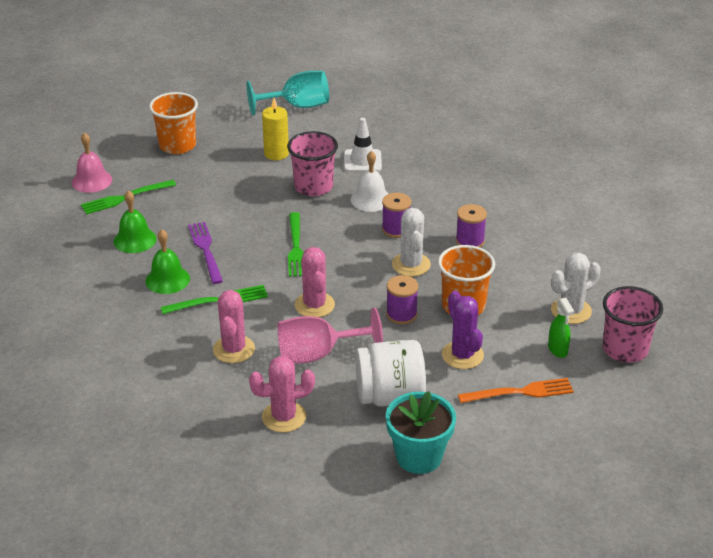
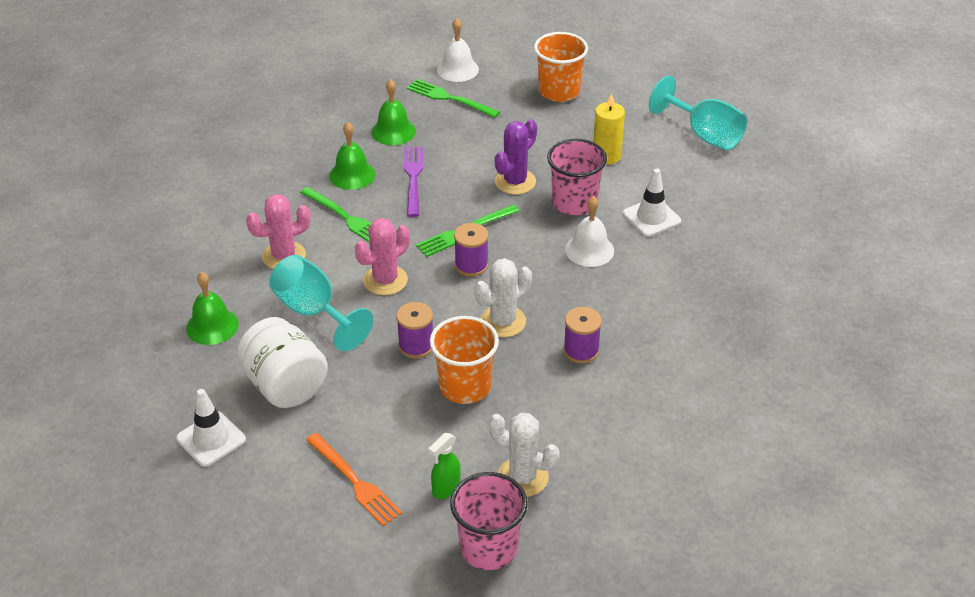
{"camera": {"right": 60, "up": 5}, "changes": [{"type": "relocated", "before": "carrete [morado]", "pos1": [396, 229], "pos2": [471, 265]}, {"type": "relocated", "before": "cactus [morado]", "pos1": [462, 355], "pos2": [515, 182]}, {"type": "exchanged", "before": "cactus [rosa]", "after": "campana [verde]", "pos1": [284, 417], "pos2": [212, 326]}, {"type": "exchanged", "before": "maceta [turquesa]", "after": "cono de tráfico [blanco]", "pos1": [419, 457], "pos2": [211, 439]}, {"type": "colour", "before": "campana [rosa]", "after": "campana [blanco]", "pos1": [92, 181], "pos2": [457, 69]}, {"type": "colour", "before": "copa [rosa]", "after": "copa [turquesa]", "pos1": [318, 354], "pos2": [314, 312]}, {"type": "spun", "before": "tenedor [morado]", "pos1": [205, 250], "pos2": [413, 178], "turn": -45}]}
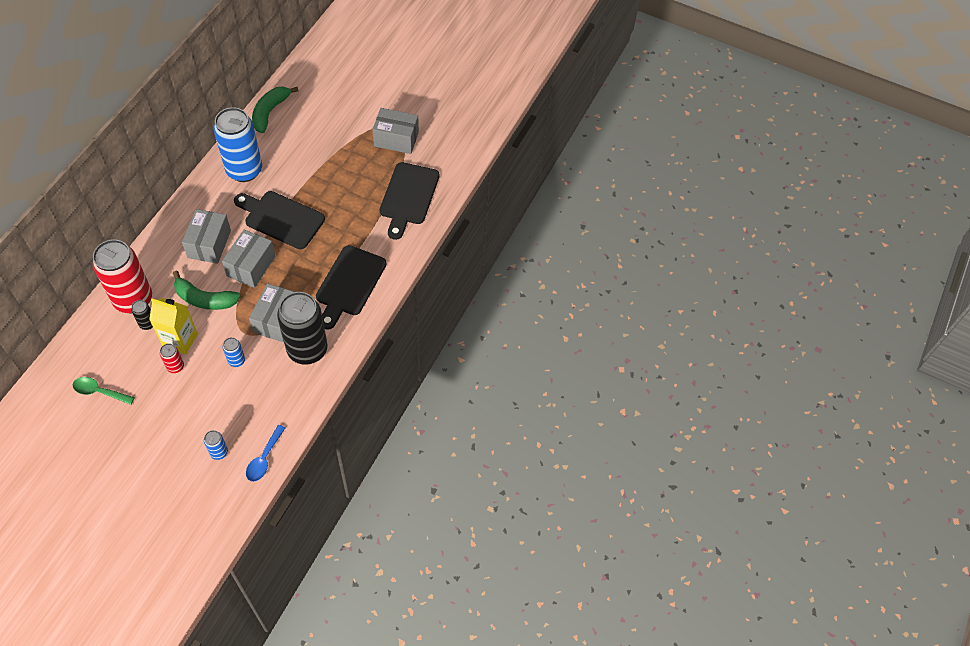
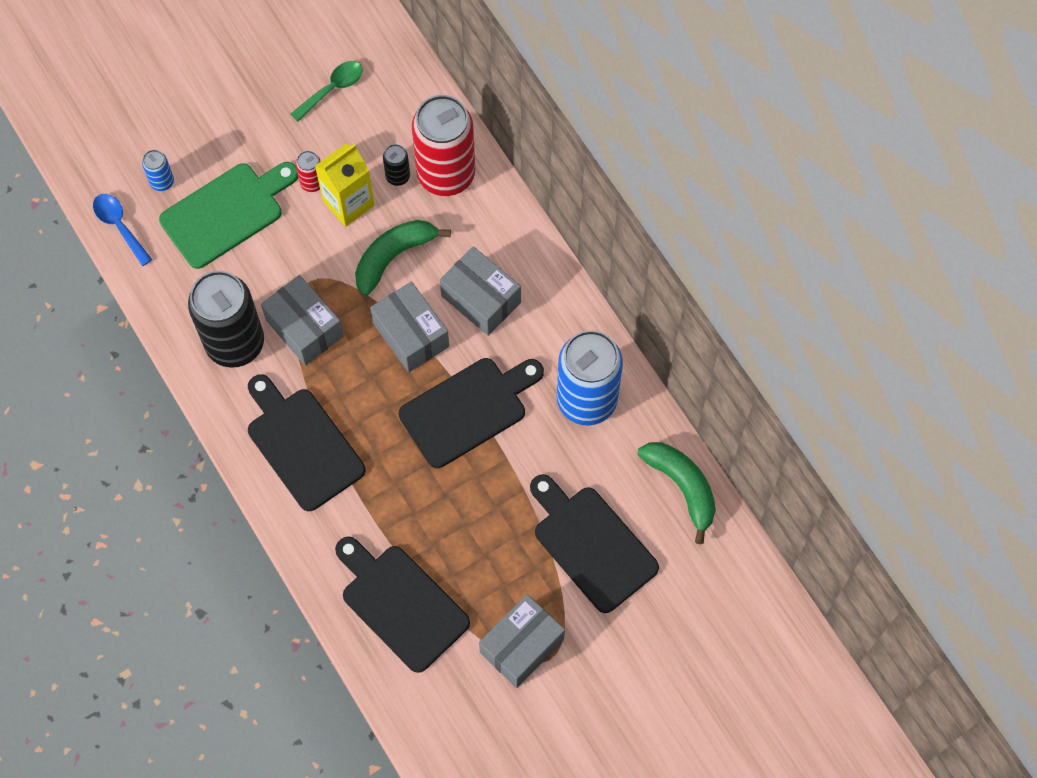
{"camera": {"right": 125, "up": 10}, "changes": [{"type": "missing", "before": "lata [azul]", "pos1": [236, 361]}, {"type": "appeared", "after": "tabla de cortar [verde]", "pos2": [226, 213]}, {"type": "appeared", "after": "tabla de cortar [negro]", "pos2": [592, 544]}]}
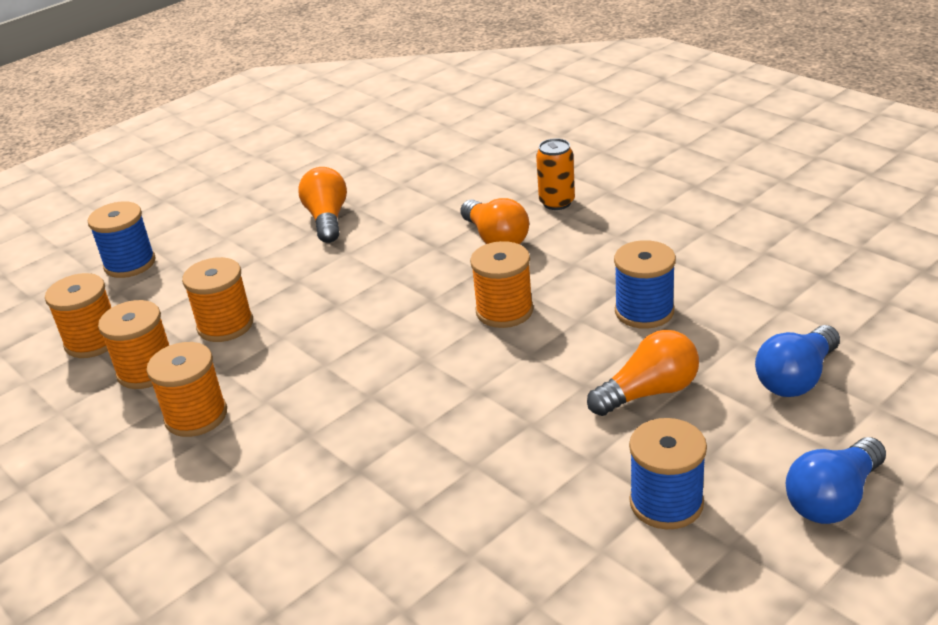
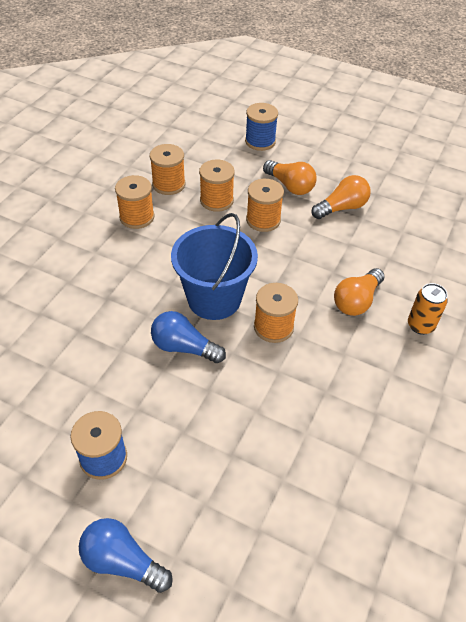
{"camera": {"right": 65, "up": 15}, "changes": [{"type": "missing", "before": "carrete [azul]", "pos1": [644, 311]}, {"type": "appeared", "after": "balde [azul]", "pos2": [214, 299]}, {"type": "relocated", "before": "carrete [naranja]", "pos1": [93, 341], "pos2": [263, 220]}, {"type": "relocated", "before": "bombilla [naranja]", "pos1": [649, 392], "pos2": [290, 186]}, {"type": "relocated", "before": "bombilla [azul]", "pos1": [796, 378], "pos2": [184, 347]}]}
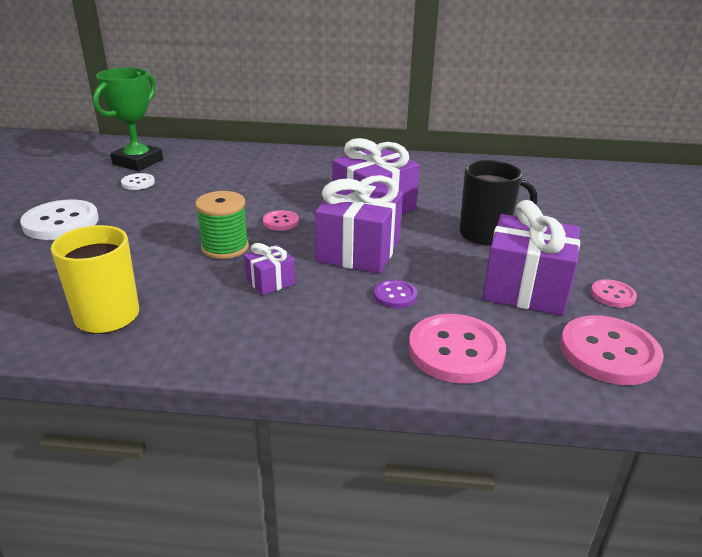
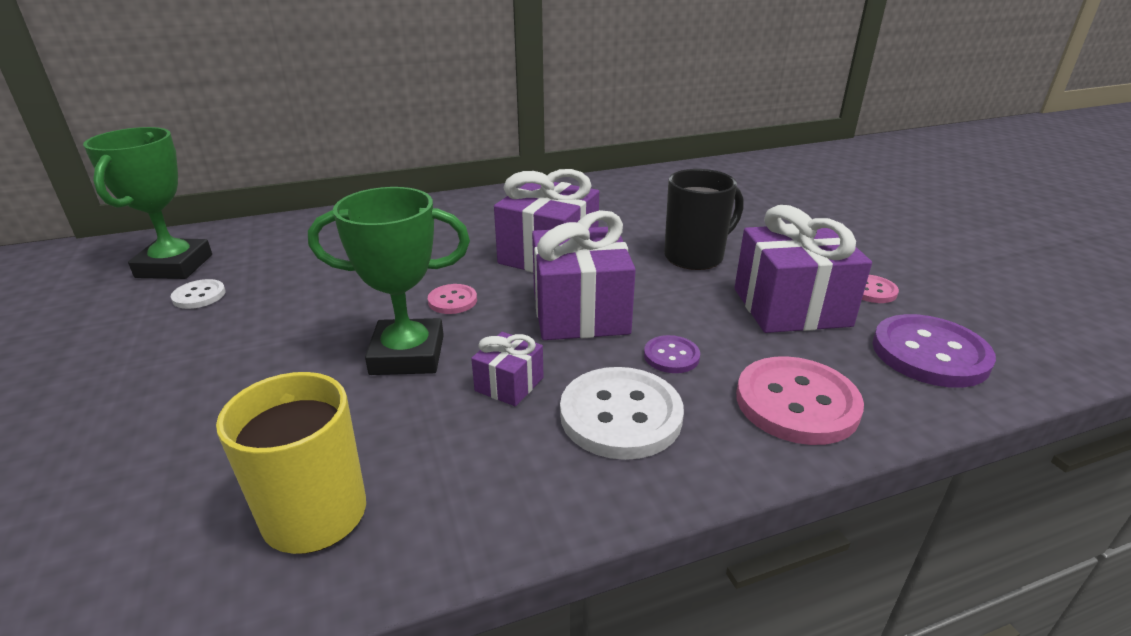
{"camera": {"right": -25, "up": 0}, "changes": [{"type": "relocated", "before": "botón [blanco]", "pos1": [61, 222], "pos2": [620, 415]}, {"type": "exchanged", "before": "carrete [verde]", "after": "trofeo [verde]", "pos1": [225, 247], "pos2": [407, 355]}, {"type": "colour", "before": "botón [rosa]", "after": "botón [morado]", "pos1": [609, 352], "pos2": [930, 354]}]}
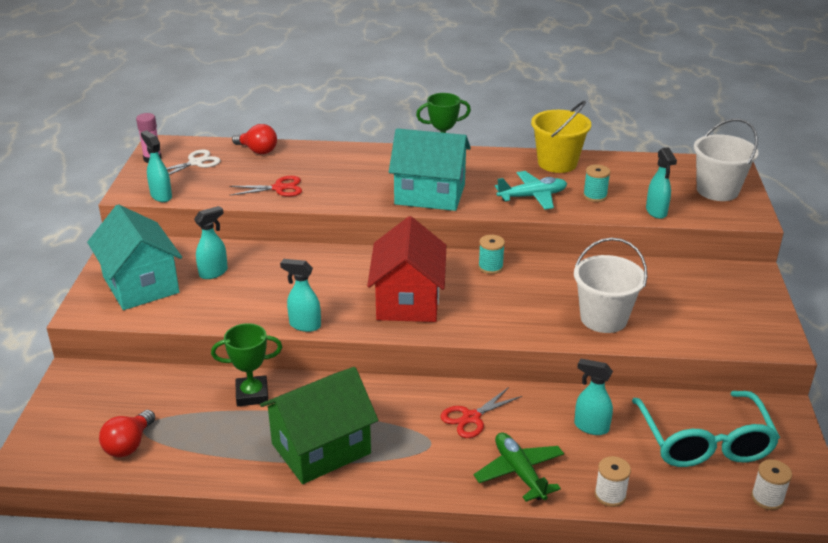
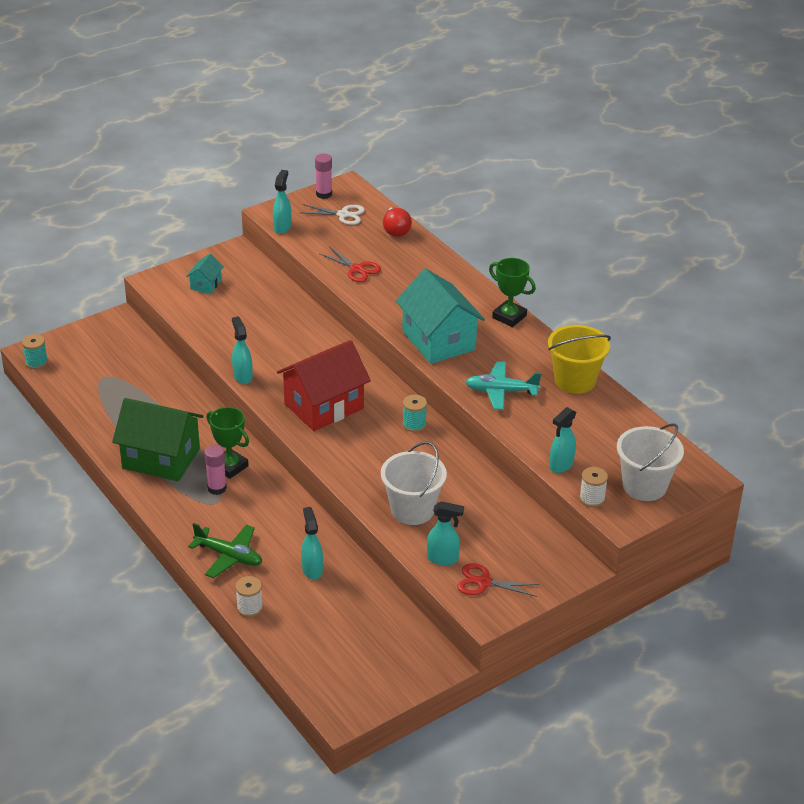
{"camera": {"right": 50, "up": 5}, "changes": [{"type": "missing", "before": "bombilla [rojo]", "pos1": [129, 445]}, {"type": "missing", "before": "gafas [turquesa]", "pos1": [704, 442]}, {"type": "appeared", "after": "barra de pegamento [rosa]", "pos2": [217, 488]}, {"type": "relocated", "before": "pulverizador [turquesa]", "pos1": [214, 272], "pos2": [443, 559]}, {"type": "relocated", "before": "trofeo [verde]", "pos1": [252, 394], "pos2": [230, 466]}, {"type": "relocated", "before": "tijeras [rojo]", "pos1": [471, 418], "pos2": [483, 582]}, {"type": "relocated", "before": "carrete [turquesa]", "pos1": [595, 196], "pos2": [36, 362]}, {"type": "relocated", "before": "carrete [blanco]", "pos1": [767, 498], "pos2": [592, 499]}, {"type": "spun", "before": "avión [verde]", "pos1": [519, 472], "pos2": [229, 556], "turn": 90}, {"type": "spun", "before": "avión [turquesa]", "pos1": [532, 197], "pos2": [501, 391], "turn": 150}, {"type": "size", "before": "casa [turquesa]", "pos1": [141, 285], "pos2": [206, 284], "scale": 0.46}]}
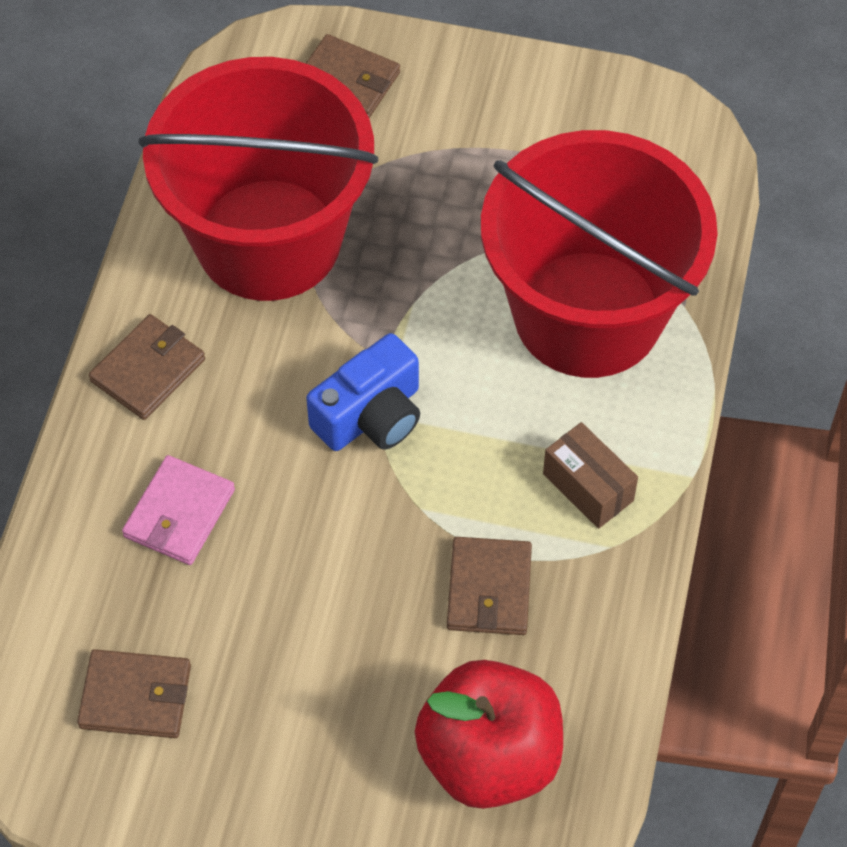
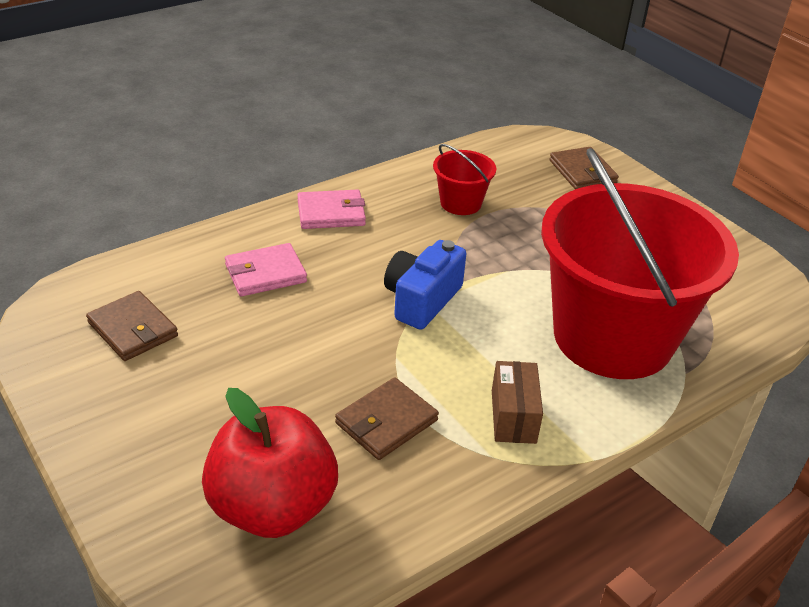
{"camera": {"right": 40, "up": -20}, "changes": [{"type": "colour", "before": "cartera [marrón]", "after": "cartera [rosa]", "pos1": [148, 370], "pos2": [331, 213]}, {"type": "spun", "before": "cámara [azul]", "pos1": [371, 416], "pos2": [422, 300], "turn": 120}, {"type": "size", "before": "balde [rojo]", "pos1": [268, 240], "pos2": [460, 203], "scale": 0.41}]}
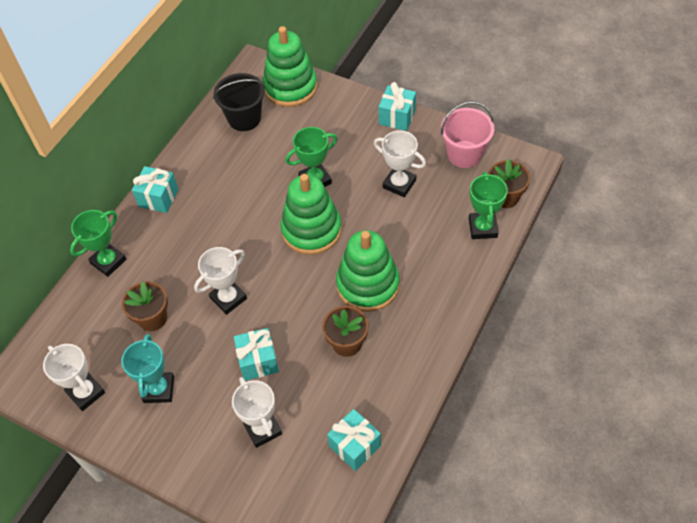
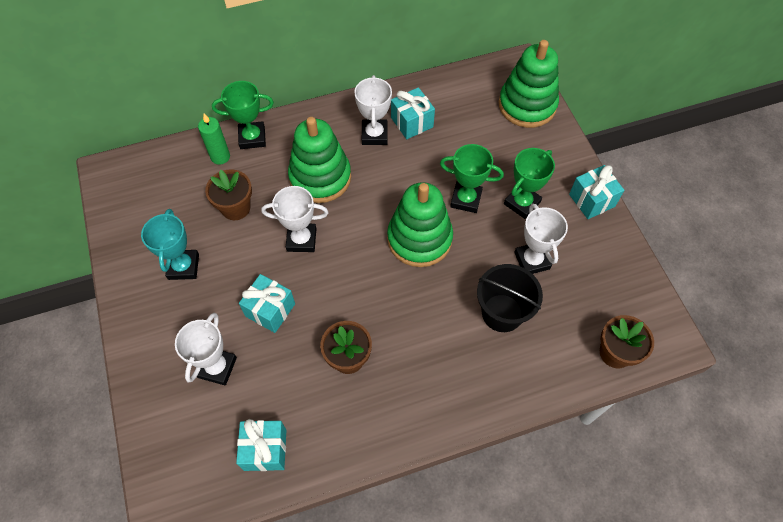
{"camera": {"right": 40, "up": 5}, "changes": [{"type": "missing", "before": "balde [rosa]", "pos1": [464, 154]}, {"type": "appeared", "after": "vela [verde]", "pos2": [220, 157]}, {"type": "relocated", "before": "trofeo [blanco]", "pos1": [86, 393], "pos2": [374, 135]}, {"type": "relocated", "before": "regalo [turquesa]", "pos1": [158, 198], "pos2": [412, 122]}, {"type": "relocated", "before": "balde [negro]", "pos1": [244, 118], "pos2": [502, 313]}, {"type": "relocated", "before": "juguete apilable [verde]", "pos1": [368, 285], "pos2": [320, 177]}, {"type": "relocated", "before": "trofeo [verde]", "pos1": [482, 228], "pos2": [522, 203]}, {"type": "spun", "before": "trofeo [turquesa]", "pos1": [159, 389], "pos2": [183, 267], "turn": -45}]}
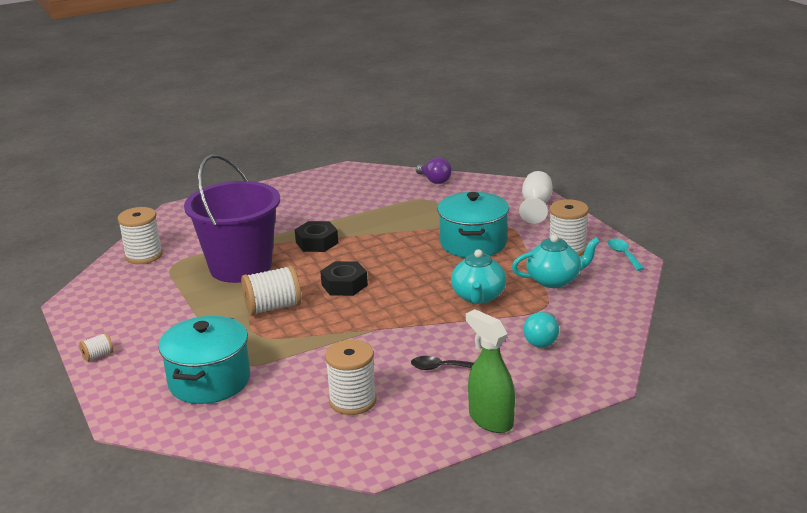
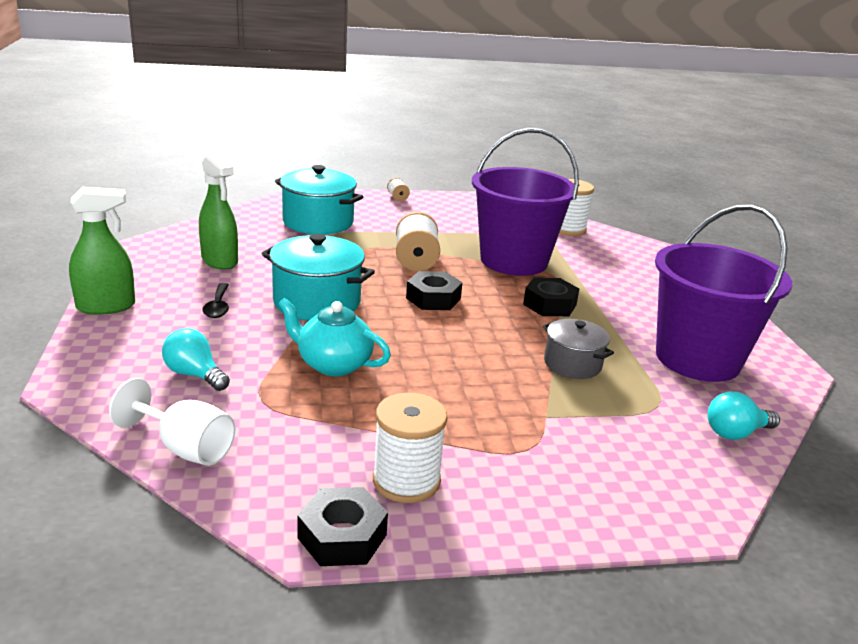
{"camera": {"right": 105, "up": 0}, "changes": [{"type": "missing", "before": "tetera [turquesa]", "pos1": [554, 280]}, {"type": "appeared", "after": "olla [gris]", "pos2": [572, 364]}, {"type": "appeared", "after": "balde [morado]", "pos2": [697, 359]}, {"type": "relocated", "before": "olla [turquesa]", "pos1": [473, 243], "pos2": [317, 302]}, {"type": "relocated", "before": "copa [blanco]", "pos1": [536, 206], "pos2": [185, 448]}, {"type": "exchanged", "before": "carrete [blanco]", "after": "pulverizador [verde]", "pos1": [352, 401], "pos2": [220, 261]}, {"type": "exchanged", "before": "cuchara [turquesa]", "after": "tuerca [negro]", "pos1": [623, 254], "pos2": [342, 536]}, {"type": "colour", "before": "bombilla [morado]", "after": "bombilla [turquesa]", "pos1": [434, 180], "pos2": [735, 433]}, {"type": "spun", "before": "cuchara [negro]", "pos1": [441, 368], "pos2": [218, 307], "turn": 150}]}
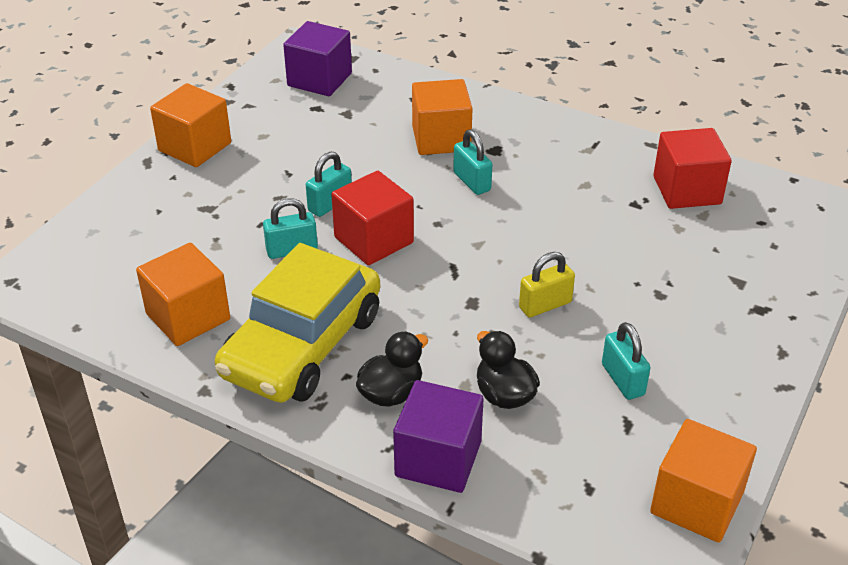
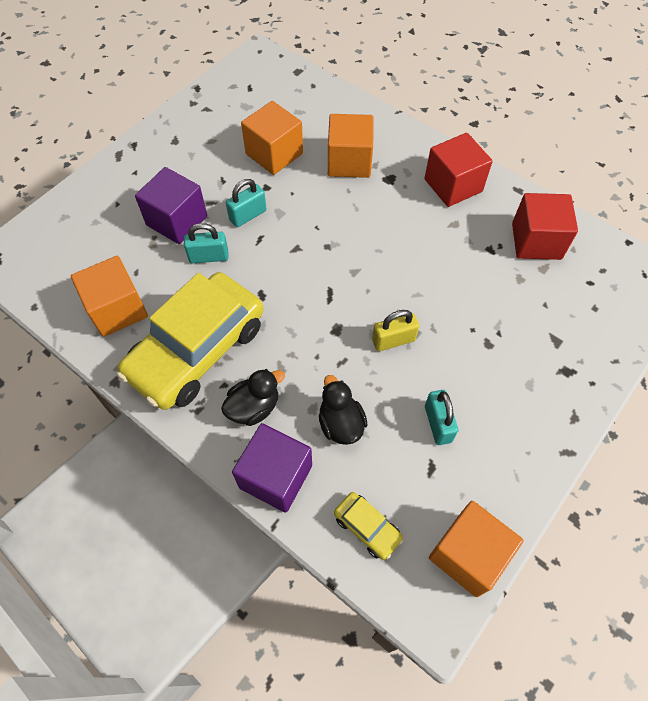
{"camera": {"right": 10, "up": 20}, "changes": [{"type": "missing", "before": "candado [turquesa]", "pos1": [472, 182]}, {"type": "appeared", "after": "coche [amarillo]", "pos2": [367, 527]}, {"type": "relocated", "before": "cubo [naranja]", "pos1": [195, 147], "pos2": [274, 154]}, {"type": "relocated", "before": "cubo [morado]", "pos1": [319, 79], "pos2": [177, 221]}, {"type": "relocated", "before": "cubo [rojo]", "pos1": [374, 240], "pos2": [453, 185]}]}
